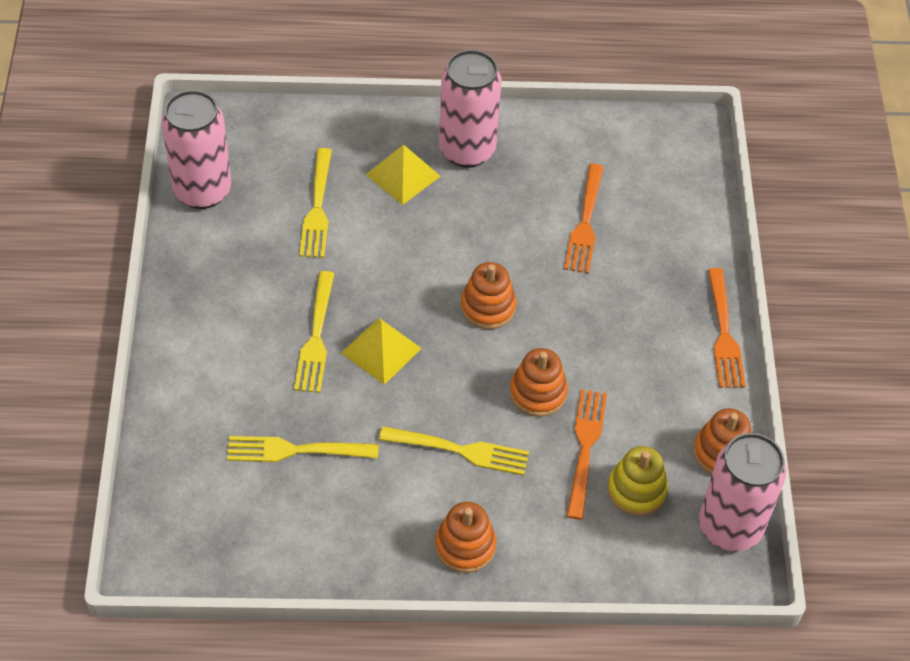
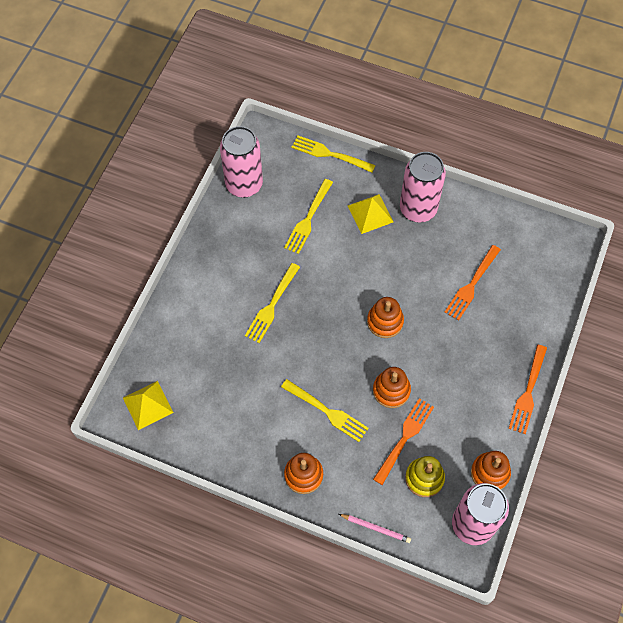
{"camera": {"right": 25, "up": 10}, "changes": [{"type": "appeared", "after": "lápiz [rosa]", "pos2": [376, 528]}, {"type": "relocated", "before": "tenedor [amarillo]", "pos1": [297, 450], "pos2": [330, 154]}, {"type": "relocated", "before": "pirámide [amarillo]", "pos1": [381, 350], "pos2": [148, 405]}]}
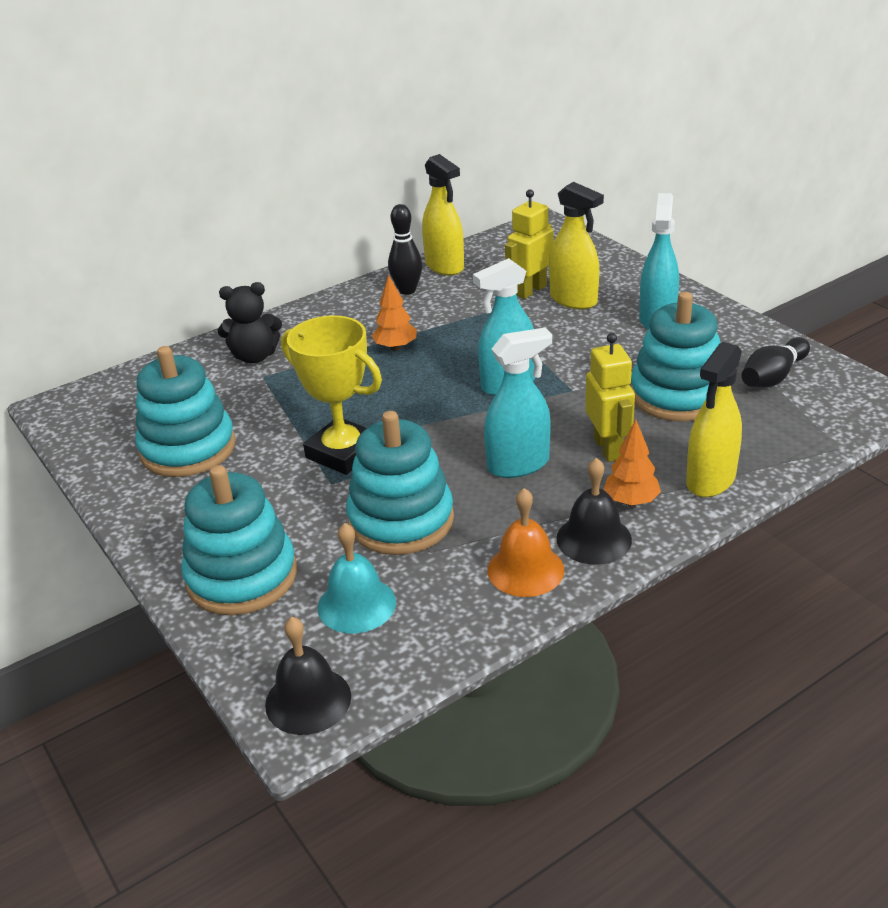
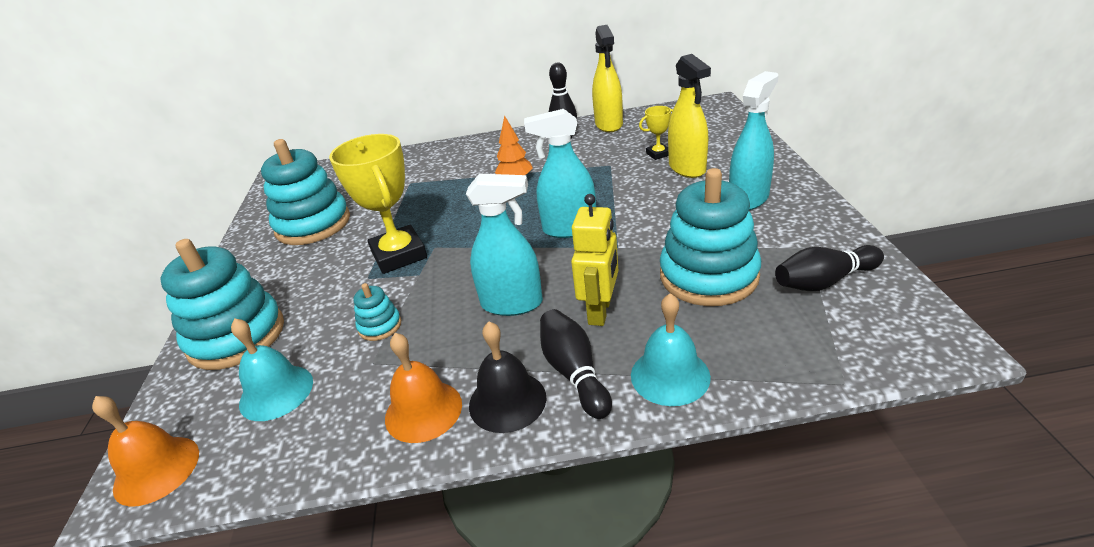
{"camera": {"right": 30, "up": 0}, "changes": [{"type": "missing", "before": "osito [negro]", "pos1": [254, 356]}, {"type": "exchanged", "before": "robot [amarillo]", "after": "trofeo [amarillo]", "pos1": [530, 290], "pos2": [658, 154]}, {"type": "exchanged", "before": "árbol [naranja]", "after": "bolo [negro]", "pos1": [631, 501], "pos2": [574, 373]}, {"type": "exchanged", "before": "pulverizador [amarillo]", "after": "campana [turquesa]", "pos1": [710, 480], "pos2": [670, 375]}, {"type": "colour", "before": "campana [negro]", "after": "campana [naranja]", "pos1": [308, 700], "pos2": [156, 470]}, {"type": "size", "before": "juguete apilable [turquesa]", "pos1": [401, 520], "pos2": [380, 326], "scale": 0.45}]}
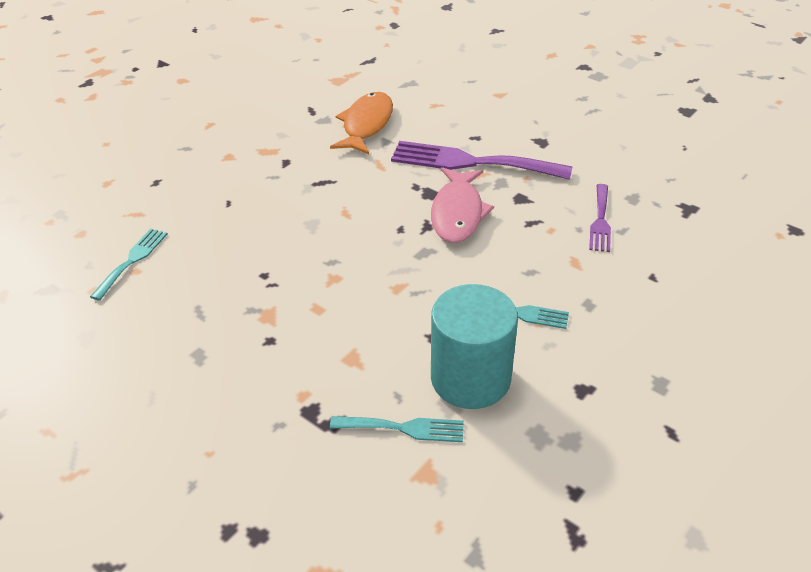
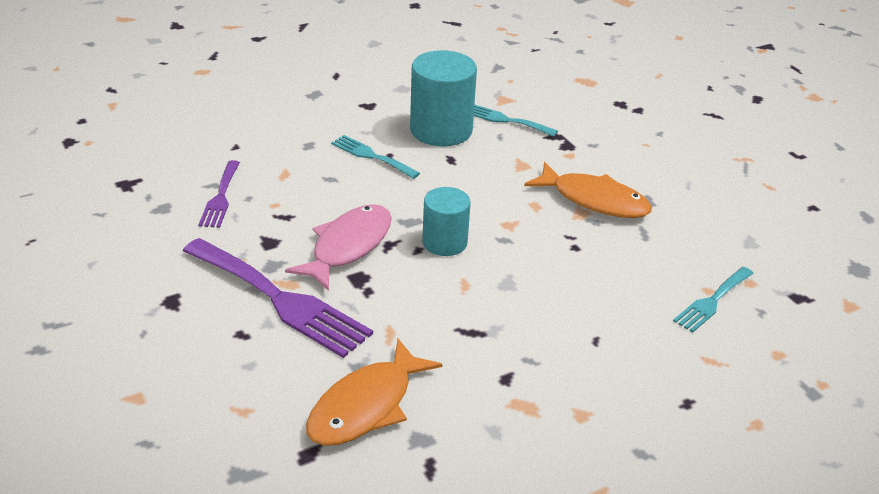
{"camera": {"right": -160, "up": -5}, "changes": [{"type": "appeared", "after": "cilindro [turquesa]", "pos2": [444, 242]}, {"type": "appeared", "after": "pez [naranja]", "pos2": [594, 200]}, {"type": "spun", "before": "tenedor [morado]", "pos1": [600, 221], "pos2": [220, 197], "turn": 150}]}
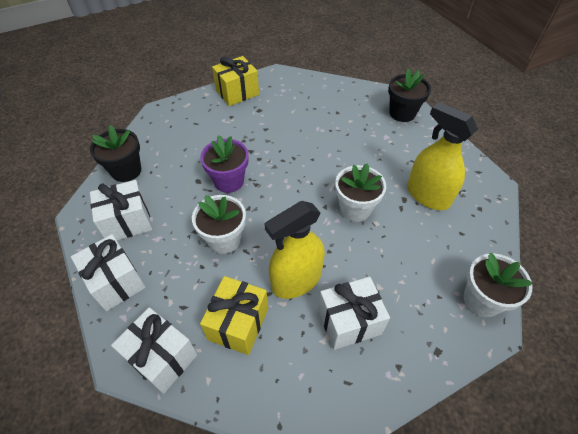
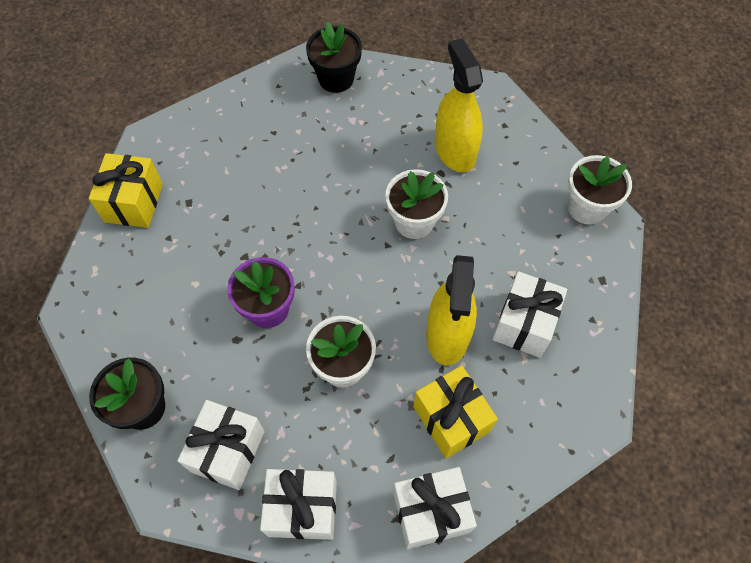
{"camera": {"right": -50, "up": 10}, "changes": [{"type": "spun", "before": "pulverizador [amarillo]", "pos1": [428, 195], "pos2": [455, 150], "turn": 75}]}
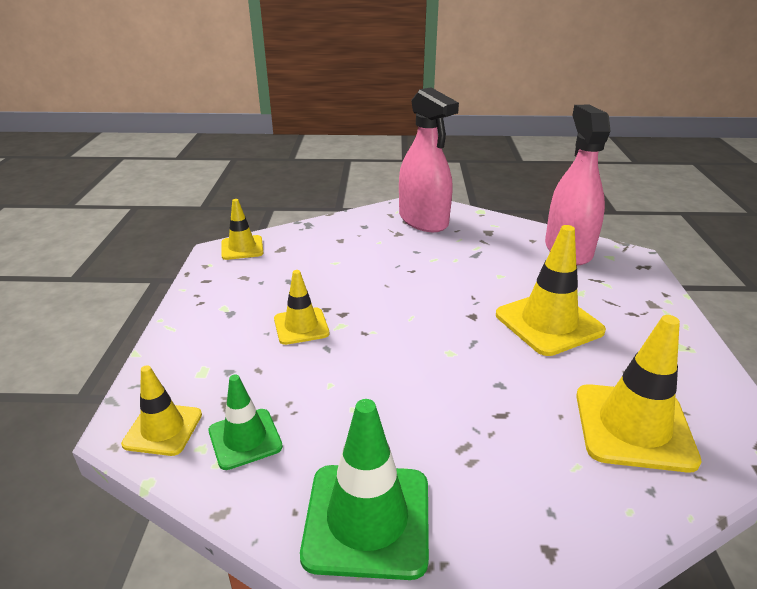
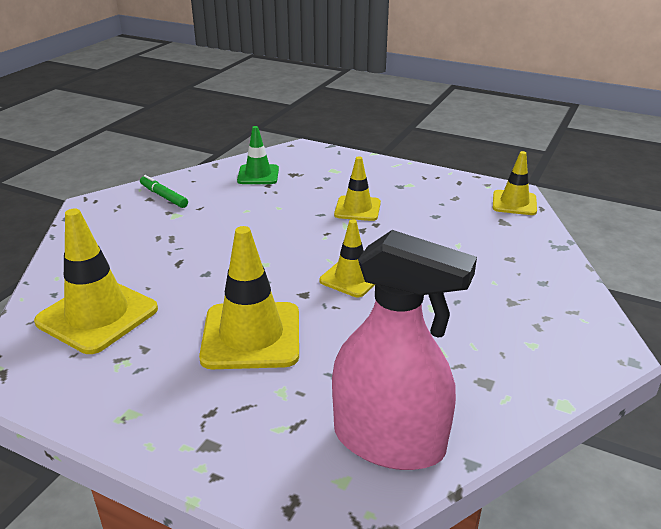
{"camera": {"right": 115, "up": 0}, "changes": [{"type": "missing", "before": "pulverizador [rosa]", "pos1": [423, 220]}, {"type": "relocated", "before": "cono de tráfico [amarillo]", "pos1": [163, 429], "pos2": [351, 278]}, {"type": "exchanged", "before": "cono de tráfico [verde]", "after": "rotulador [verde]", "pos1": [367, 519], "pos2": [163, 196]}]}
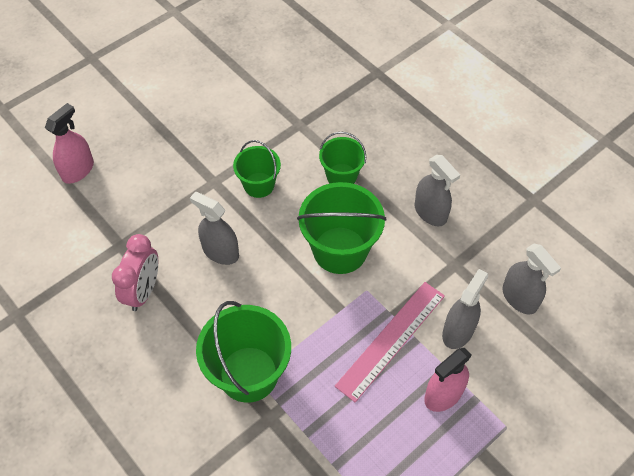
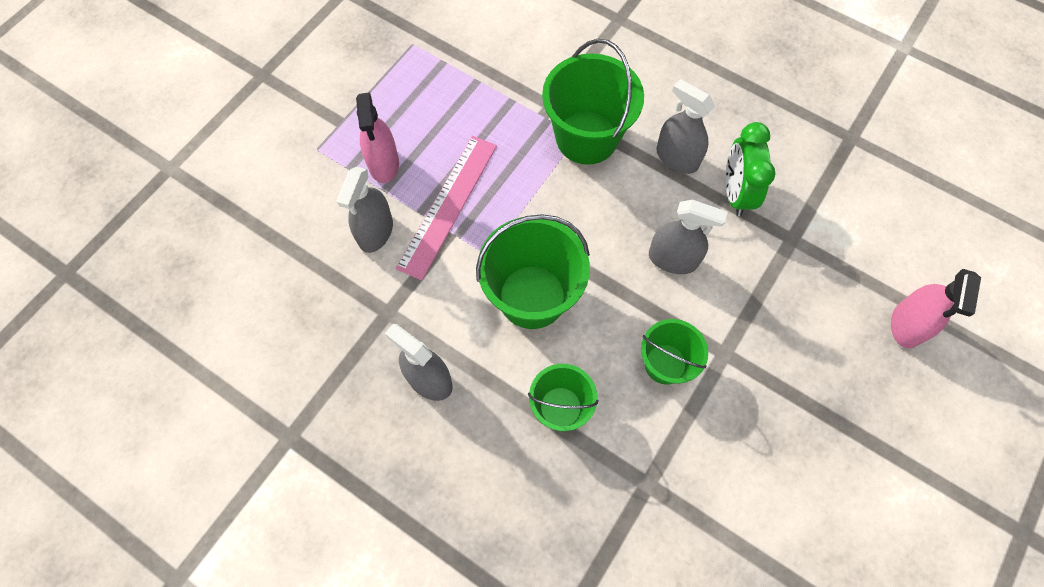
{"camera": {"right": 165, "up": 10}, "changes": [{"type": "relocated", "before": "pulverizador [gris]", "pos1": [519, 298], "pos2": [677, 158]}, {"type": "colour", "before": "despertador [rosa]", "after": "despertador [verde]", "pos1": [143, 291], "pos2": [735, 193]}, {"type": "spun", "before": "pulverizador [rosa]", "pos1": [443, 395], "pos2": [384, 164], "turn": 135}]}
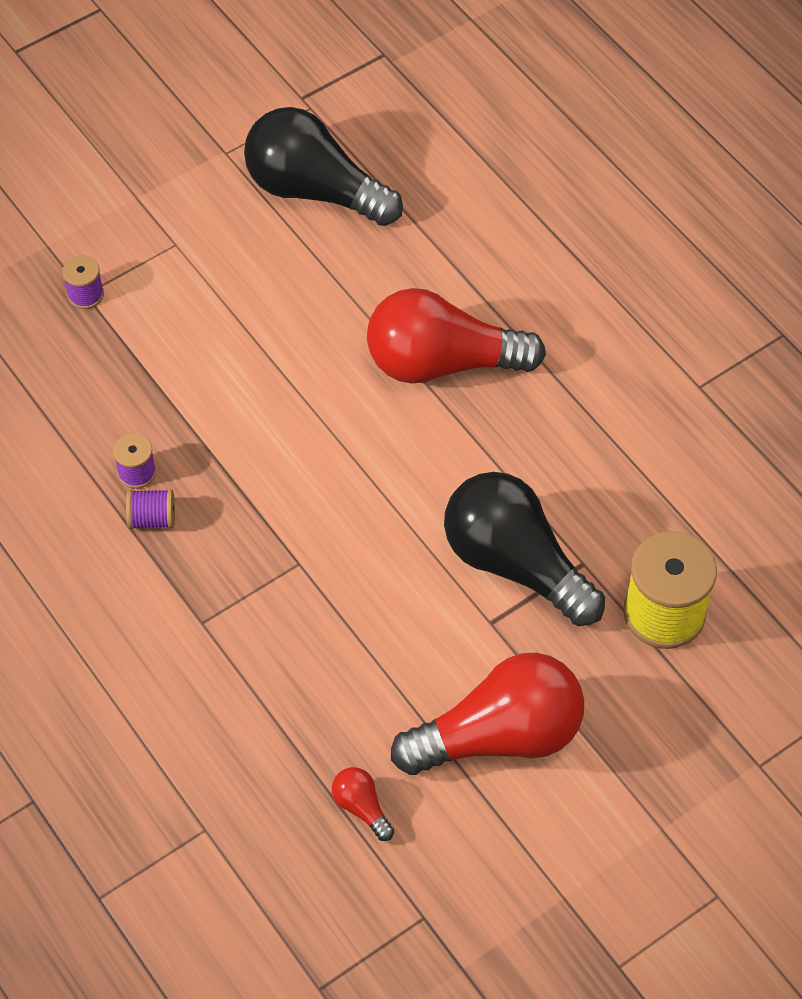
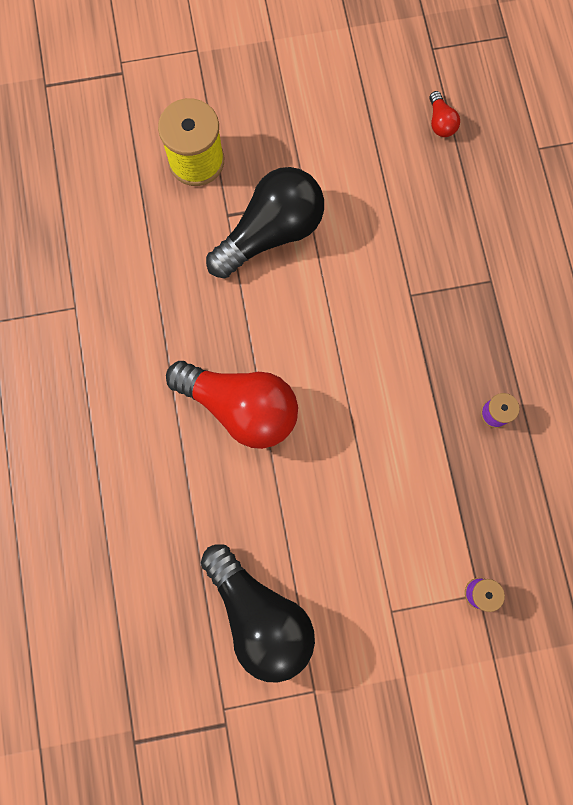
{"camera": {"right": -155, "up": 20}, "changes": [{"type": "missing", "before": "carrete [morado]", "pos1": [152, 519]}, {"type": "missing", "before": "bombilla [rojo]", "pos1": [498, 736]}, {"type": "spun", "before": "bombilla [negro]", "pos1": [515, 564], "pos2": [271, 233], "turn": -105}]}
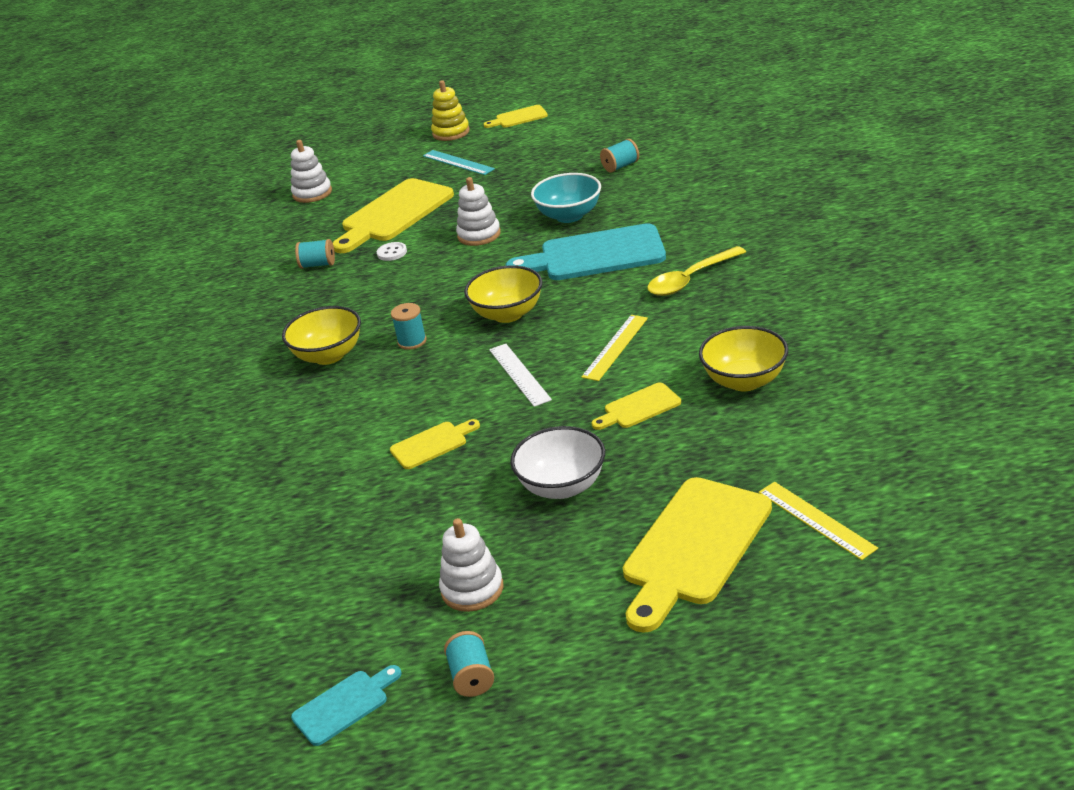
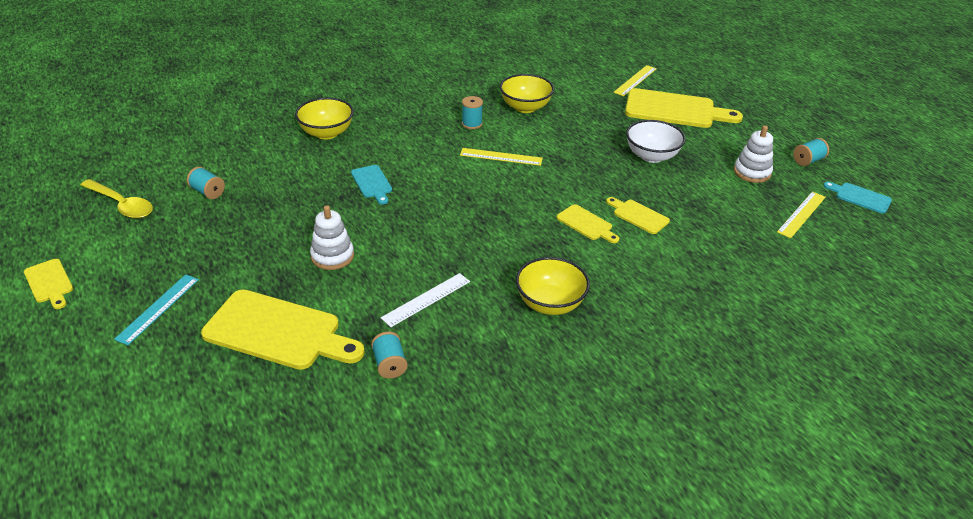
{"camera": {"right": -115, "up": 5}, "changes": [{"type": "missing", "before": "juguete apilable [blanco]", "pos1": [312, 193]}, {"type": "missing", "before": "botón [blanco]", "pos1": [392, 253]}, {"type": "missing", "before": "juguete apilable [amarillo]", "pos1": [451, 132]}, {"type": "missing", "before": "cuenco [turquesa]", "pos1": [569, 216]}, {"type": "appeared", "after": "regla [amarillo]", "pos2": [801, 214]}, {"type": "relocated", "before": "carrete [turquesa]", "pos1": [412, 341], "pos2": [472, 124]}, {"type": "relocated", "before": "cuenco [amarillo]", "pos1": [508, 314], "pos2": [326, 133]}, {"type": "relocated", "before": "regla [blanco]", "pos1": [519, 374], "pos2": [426, 299]}, {"type": "relocated", "before": "tabla de cortar [amarillo]", "pos1": [639, 407], "pos2": [586, 224]}, {"type": "relocated", "before": "cuchara [amarillo]", "pos1": [690, 279], "pos2": [122, 205]}, {"type": "size", "before": "tabla de cortar [turquesa]", "pos1": [595, 255], "pos2": [372, 183], "scale": 0.49}]}
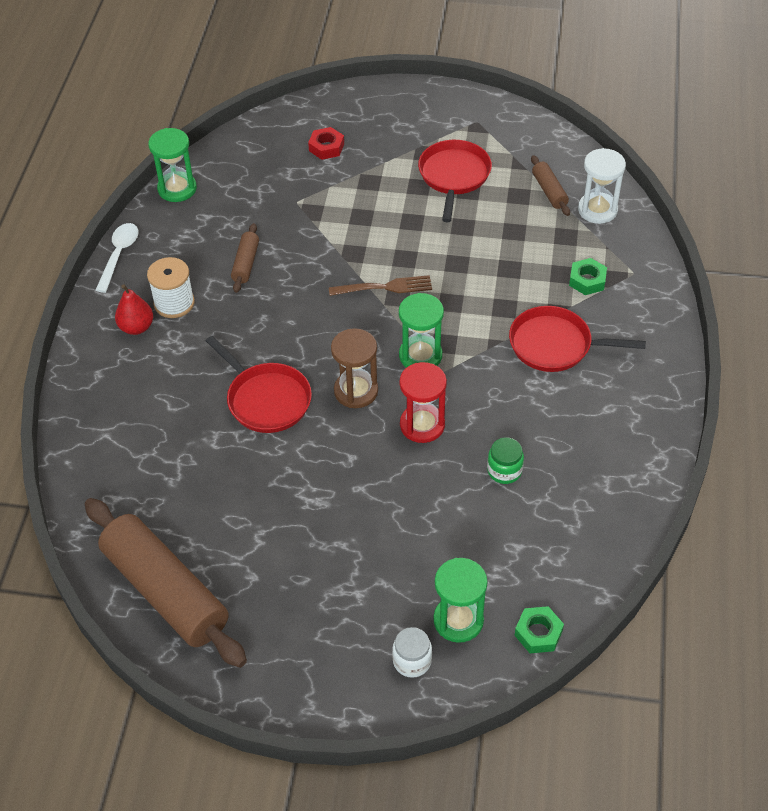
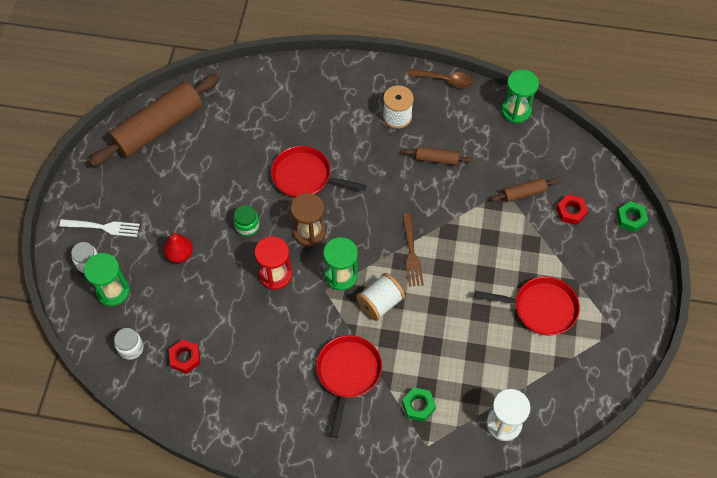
{"camera": {"right": 90, "up": 10}, "changes": [{"type": "appeared", "after": "tenedor [blanco]", "pos2": [102, 227]}, {"type": "appeared", "after": "tarro [blanco]", "pos2": [131, 348]}, {"type": "appeared", "after": "tuerca [rojo]", "pos2": [185, 358]}, {"type": "appeared", "after": "carrete [blanco]", "pos2": [380, 303]}, {"type": "relocated", "before": "pera [rojo]", "pos1": [136, 327], "pos2": [180, 254]}, {"type": "relocated", "before": "tarro [verde]", "pos1": [504, 470], "pos2": [247, 226]}, {"type": "relocated", "before": "tuerca [verde]", "pos1": [538, 633], "pos2": [631, 219]}, {"type": "relocated", "before": "rodillo [marrón]", "pos1": [549, 191], "pos2": [523, 193]}, {"type": "colour", "before": "cuchara [blanco]", "after": "cuchara [marrón]", "pos1": [119, 255], "pos2": [444, 80]}, {"type": "spun", "before": "sartén [rojo]", "pos1": [266, 400], "pos2": [305, 176], "turn": 60}]}
